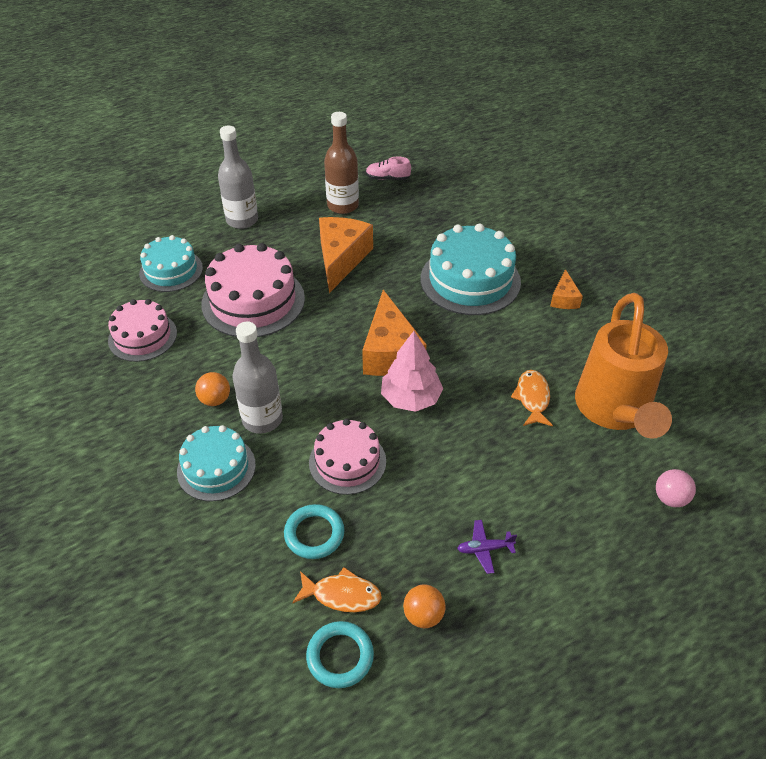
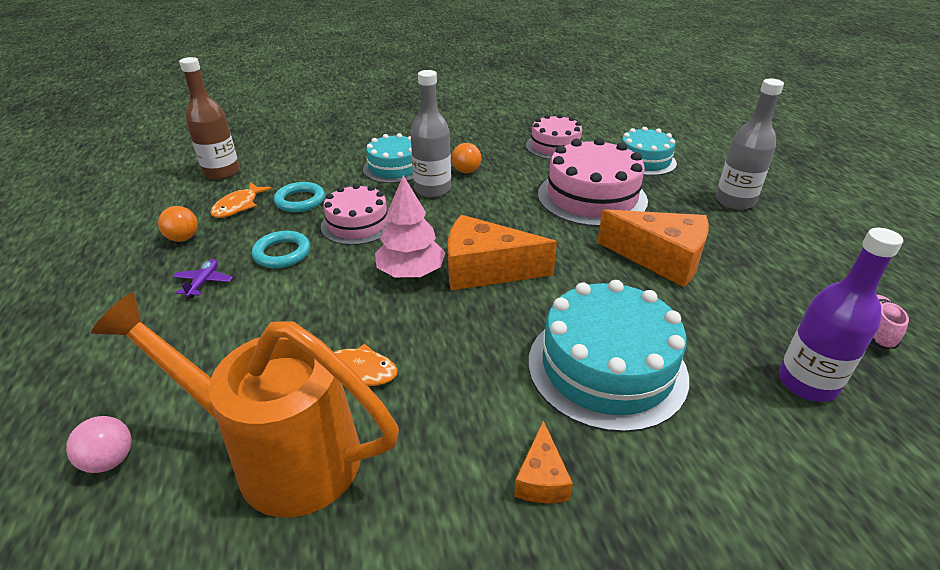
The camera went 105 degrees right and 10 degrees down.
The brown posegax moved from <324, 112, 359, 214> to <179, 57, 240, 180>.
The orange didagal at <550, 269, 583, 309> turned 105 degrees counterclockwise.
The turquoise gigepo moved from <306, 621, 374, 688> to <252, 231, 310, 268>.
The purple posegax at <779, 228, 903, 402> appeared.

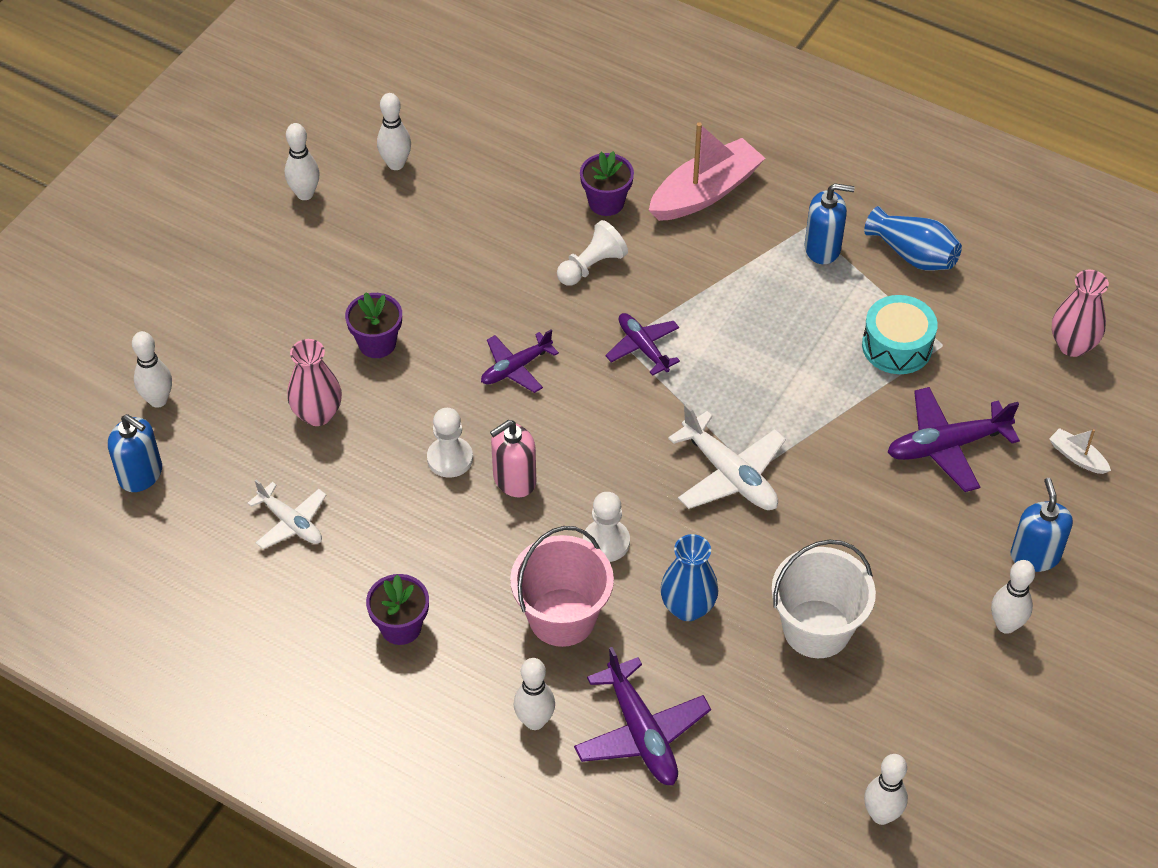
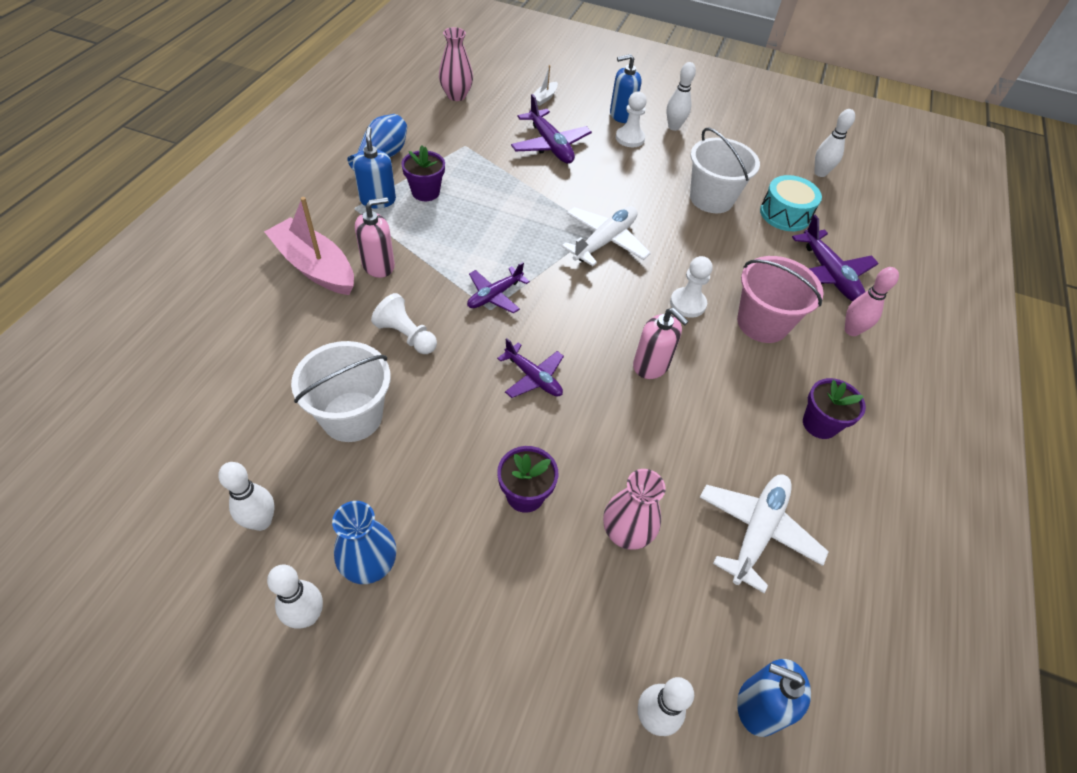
The camera went 105 degrees left and 0 degrees up.
The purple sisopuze moved from <580, 151, 634, 216> to <401, 146, 445, 201>.
The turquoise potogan moved from <862, 295, 938, 374> to <760, 175, 822, 231>.
The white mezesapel moved from <427, 408, 473, 478> to <616, 91, 647, 147>.
The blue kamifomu at <108, 414, 162, 492> turned 90 degrees counterclockwise.
The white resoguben at <247, 480, 326, 549> changed to 1.52 times the size.
The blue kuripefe moved from <660, 534, 718, 621> to <332, 501, 397, 584>.
The purple resoguben at <574, 647, 711, 785> turned 105 degrees clockwise.
The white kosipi at <514, 658, 555, 730> became the pink kosipi at <845, 267, 899, 336>.
The pink kamifomu at <355, 197, 395, 278> appeared.
The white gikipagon at <291, 341, 391, 442> appeared.

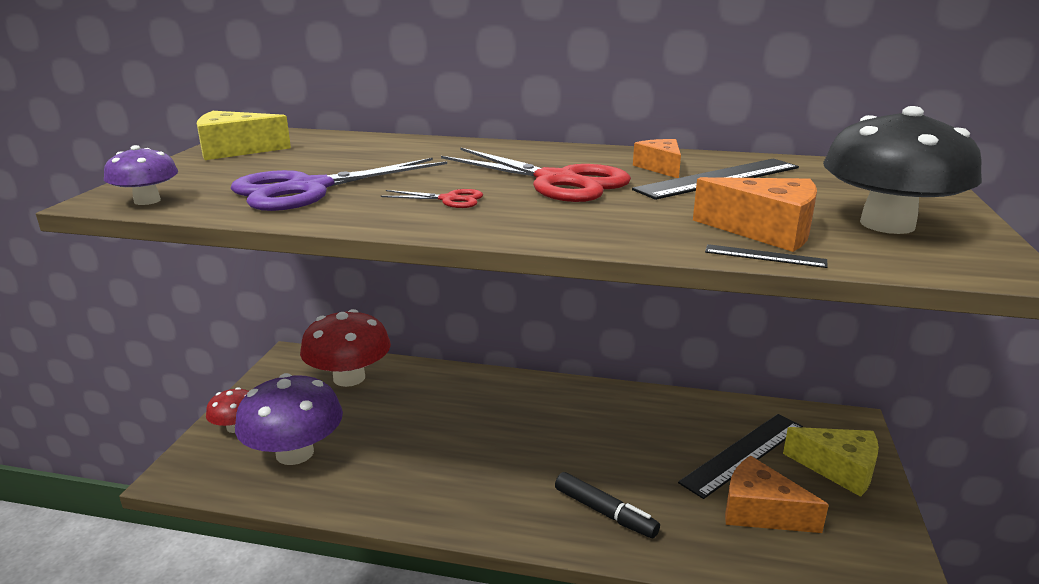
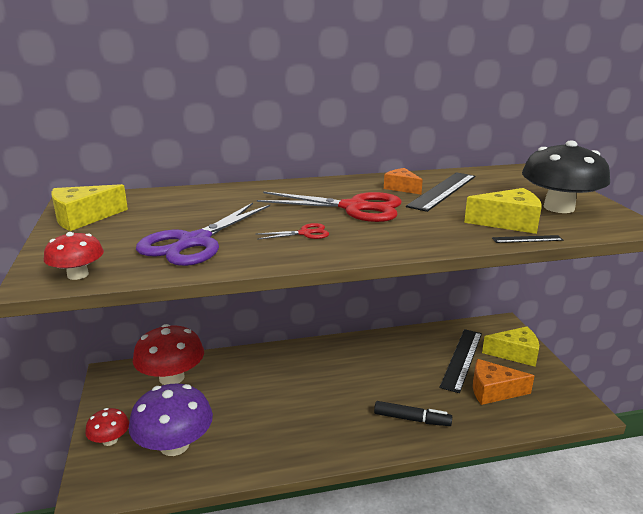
The camera went 25 degrees left and 0 degrees up.
The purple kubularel at <104, 145, 178, 205> became the red kubularel at <44, 232, 104, 280>.
The orange didagal at <693, 177, 817, 252> became the yellow didagal at <464, 188, 542, 234>.

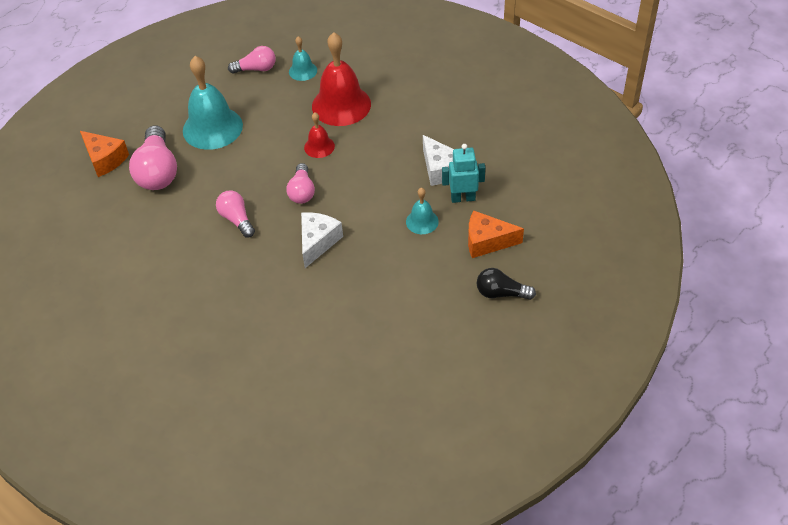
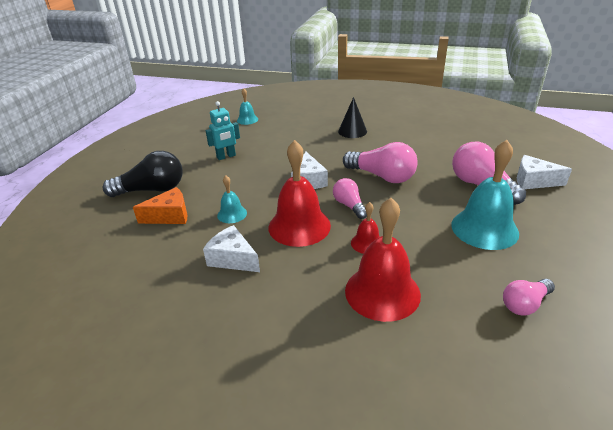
The camera went 155 degrees right and 15 degrees down.
The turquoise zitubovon moved from <289, 36, 317, 81> to <237, 88, 258, 125>.
The orange didagal at <80, 131, 129, 177> became the white didagal at <517, 155, 572, 189>.
The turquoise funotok moved from <442, 144, 485, 203> to <206, 101, 240, 160>.
The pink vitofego at <216, 190, 255, 238> changed to 1.68 times the size.
The black vitofego at <477, 268, 536, 300> changed to 1.68 times the size.
The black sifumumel at <338, 97, 367, 138> appeared.
The red zitubovon at <269, 140, 331, 247> appeared.

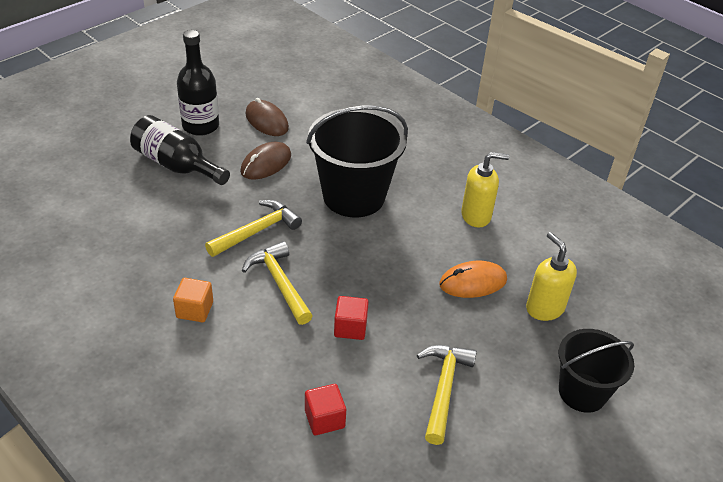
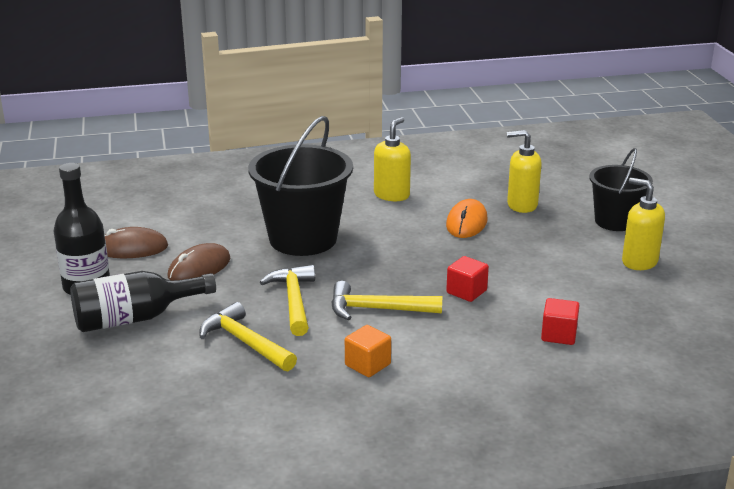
The camera went 55 degrees left and 15 degrees down.
The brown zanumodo at <240, 142, 291, 180> turned 60 degrees clockwise.
The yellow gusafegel moved from <417, 345, 477, 445> to <199, 302, 297, 371>.
The yellow kamifomu at <622, 178, 665, 270> appeared.

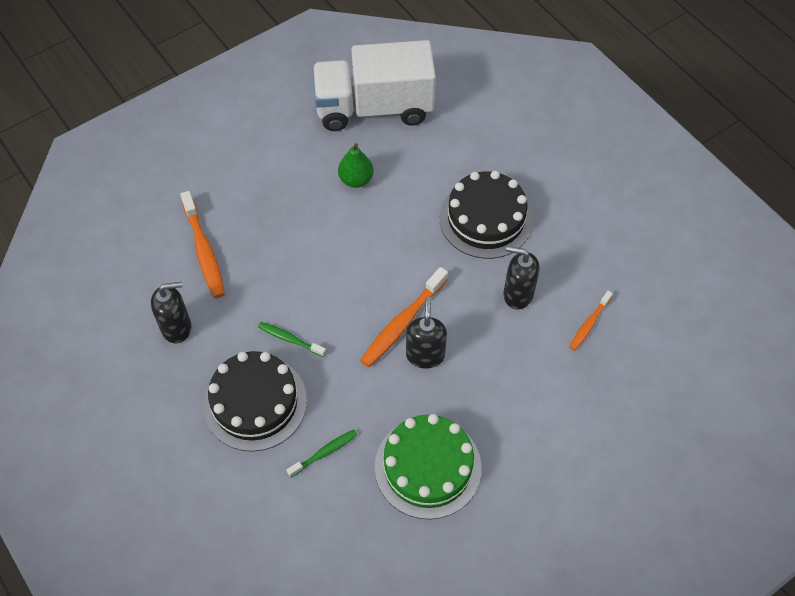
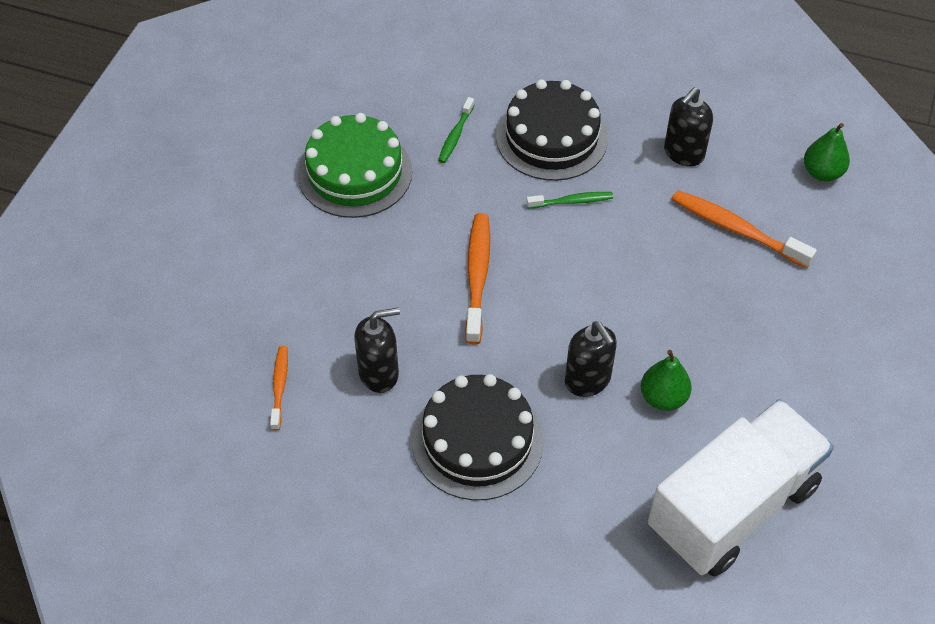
The camera went 145 degrees right and 5 degrees down.
The black kamifomu moved from <406, 298, 447, 369> to <565, 321, 617, 397>.
The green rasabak at <804, 123, 850, 181> appeared.

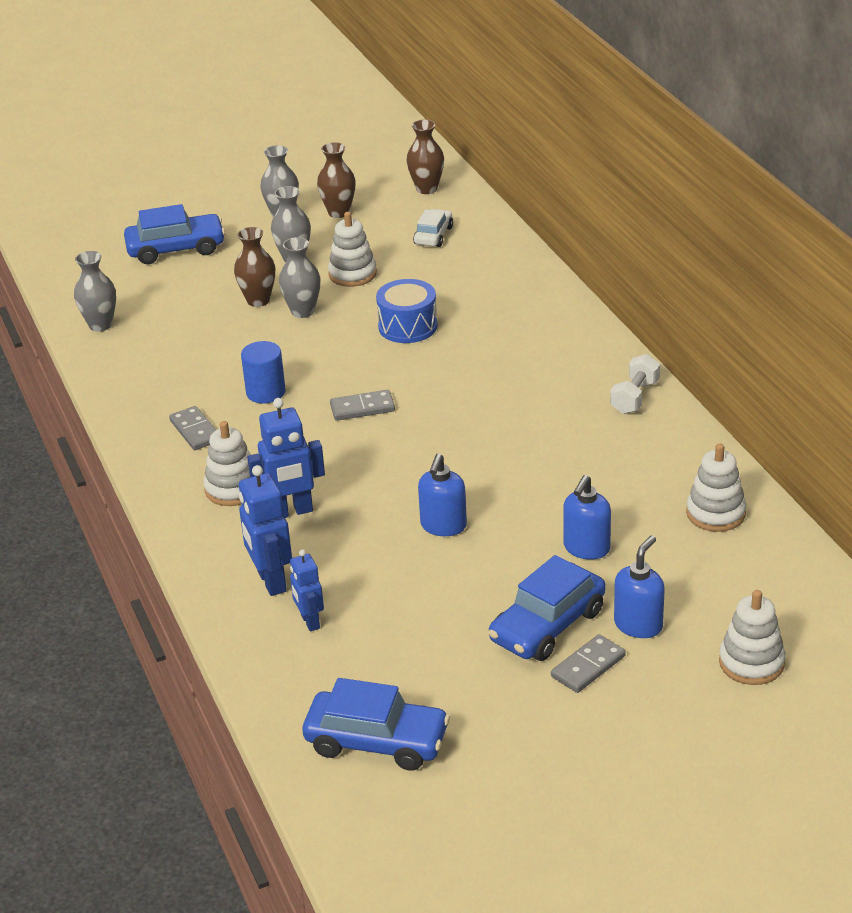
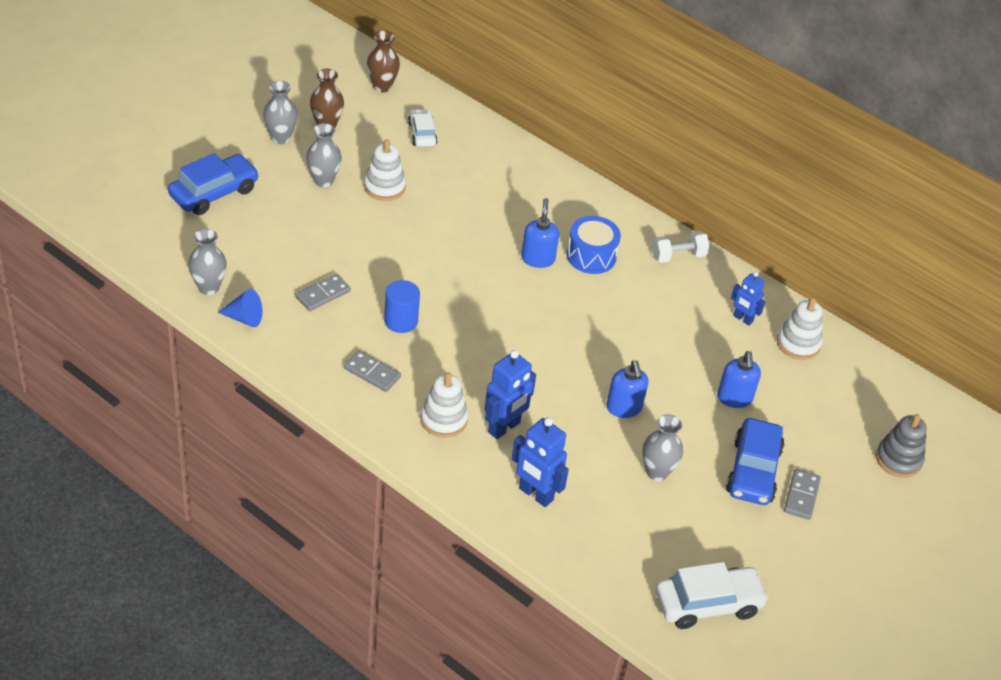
The camera went 35 degrees left and 10 degrees up.
The brown kuripefe at <234, 227, 275, 307> disappeared.
The grey kuripefe moved from <279, 237, 321, 318> to <642, 414, 683, 481>.
The blue potogan moved from <376, 279, 438, 343> to <567, 216, 621, 274>.
The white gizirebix at <610, 354, 660, 414> turned 75 degrees clockwise.
The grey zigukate moved from <330, 390, 395, 421> to <295, 274, 351, 311>.
The blue kamifomu moved from <614, 535, 665, 638> to <521, 198, 559, 268>.
The blue funotok moved from <290, 549, 324, 631> to <731, 272, 765, 326>.
The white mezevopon at <719, 590, 786, 685> became the grey mezevopon at <876, 414, 927, 478>.
The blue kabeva at <303, 678, 450, 771> became the white kabeva at <656, 562, 769, 629>.
The blue sifumumel at <218, 289, 262, 327> appeared.

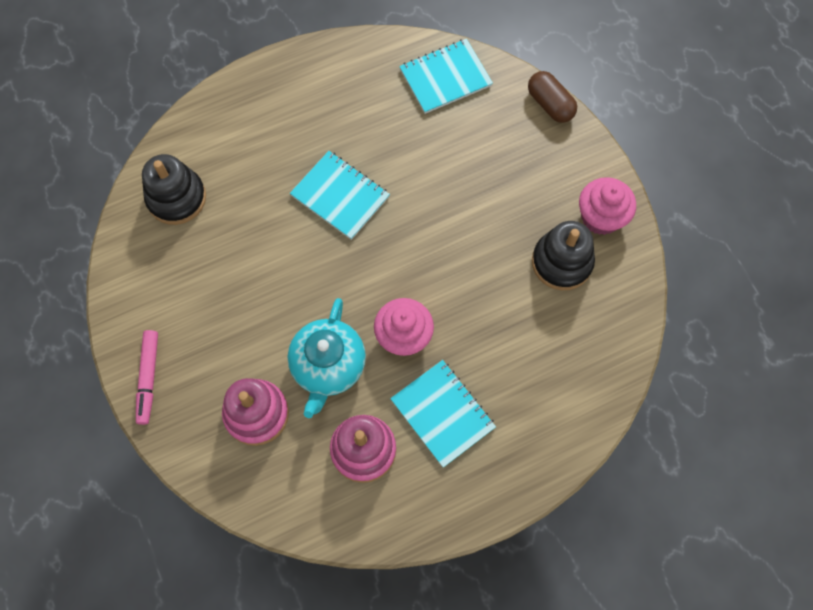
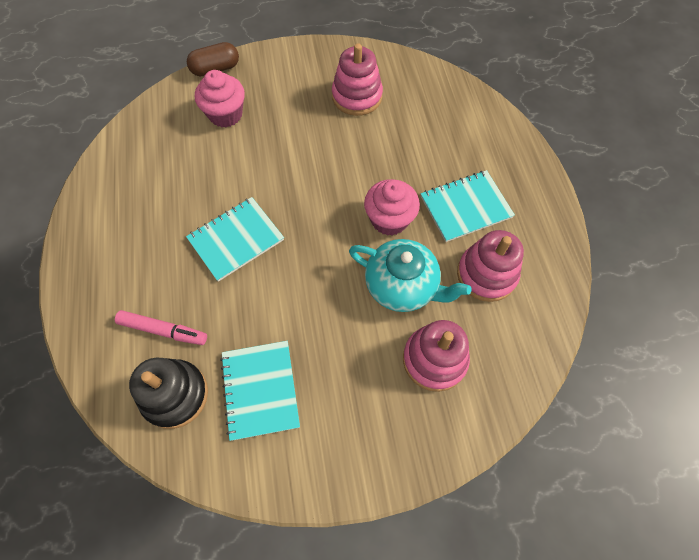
The camera went 75 degrees left and 5 degrees down.
The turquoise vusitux moved from <399, 39, 493, 114> to <220, 341, 300, 441>.
The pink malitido moved from <579, 177, 636, 235> to <195, 70, 245, 127>.
The black mezevopon at <532, 221, 595, 290> became the pink mezevopon at <332, 44, 383, 116>.
The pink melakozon moved from <136, 330, 158, 425> to <115, 310, 207, 345>.

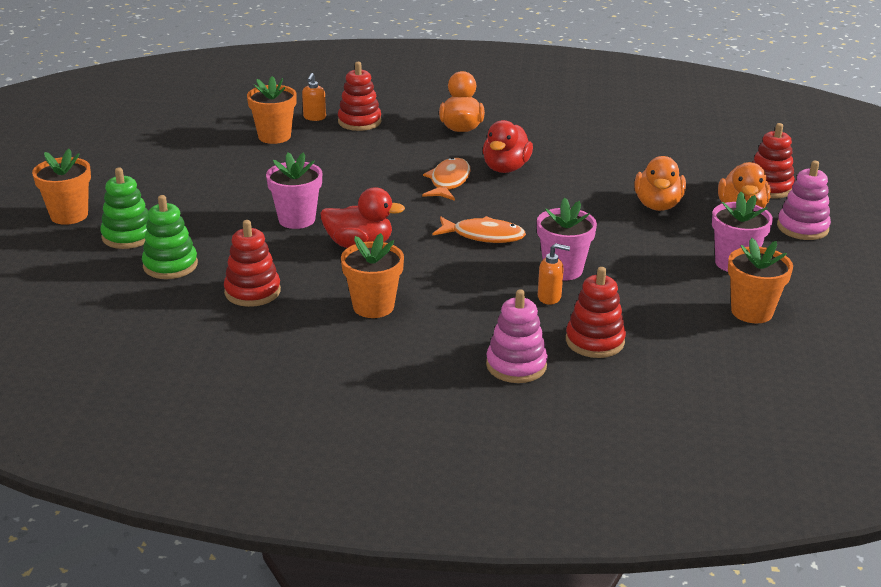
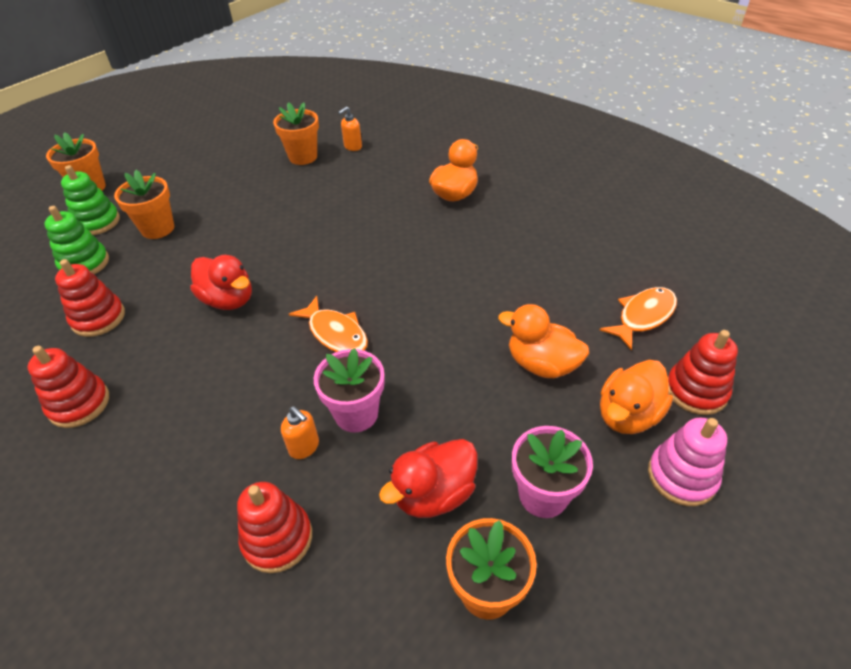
The camera went 35 degrees right and 15 degrees up.
The red mezevopon moved from <338, 62, 381, 131> to <28, 346, 109, 428>.
The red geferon moved from <483, 120, 533, 173> to <379, 439, 478, 518>.
The pink sisopuze at <266, 153, 322, 229> disappeared.
The orange geferon at <634, 156, 686, 211> turned 75 degrees clockwise.
The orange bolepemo moved from <422, 157, 471, 201> to <599, 287, 677, 351>.
The orange sisopuze moved from <341, 233, 404, 318> to <114, 170, 174, 239>.
The pink mezevopon at <486, 289, 548, 383> disappeared.

